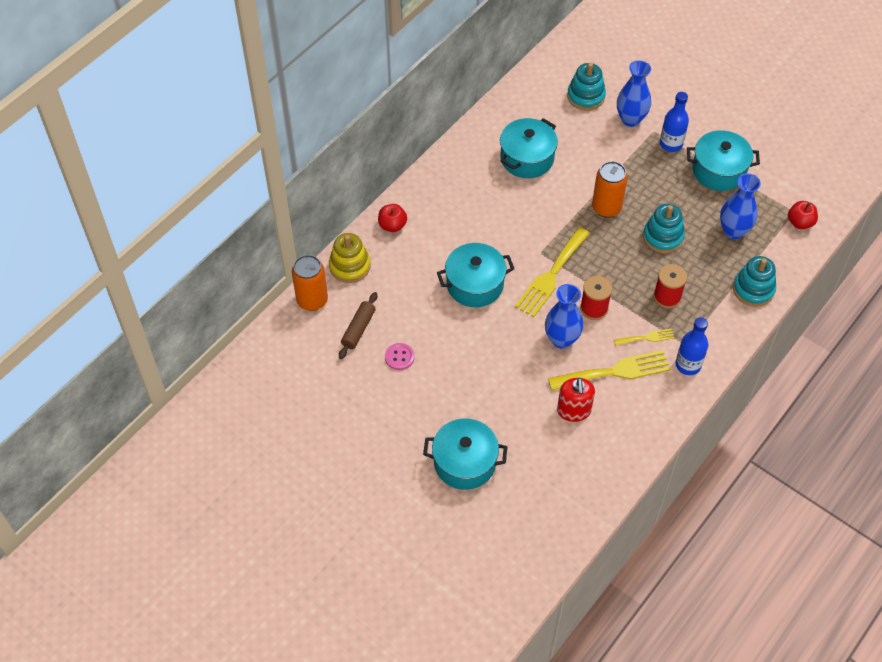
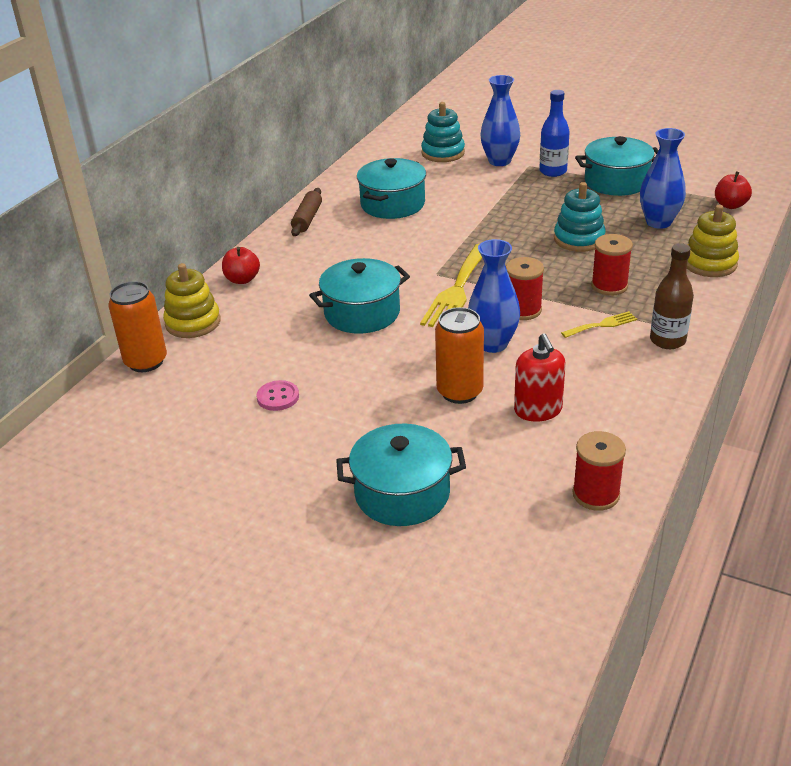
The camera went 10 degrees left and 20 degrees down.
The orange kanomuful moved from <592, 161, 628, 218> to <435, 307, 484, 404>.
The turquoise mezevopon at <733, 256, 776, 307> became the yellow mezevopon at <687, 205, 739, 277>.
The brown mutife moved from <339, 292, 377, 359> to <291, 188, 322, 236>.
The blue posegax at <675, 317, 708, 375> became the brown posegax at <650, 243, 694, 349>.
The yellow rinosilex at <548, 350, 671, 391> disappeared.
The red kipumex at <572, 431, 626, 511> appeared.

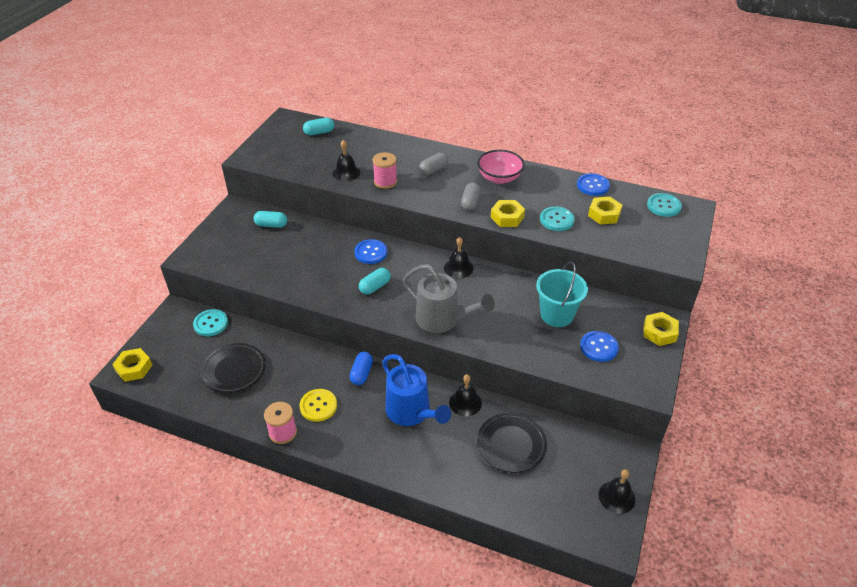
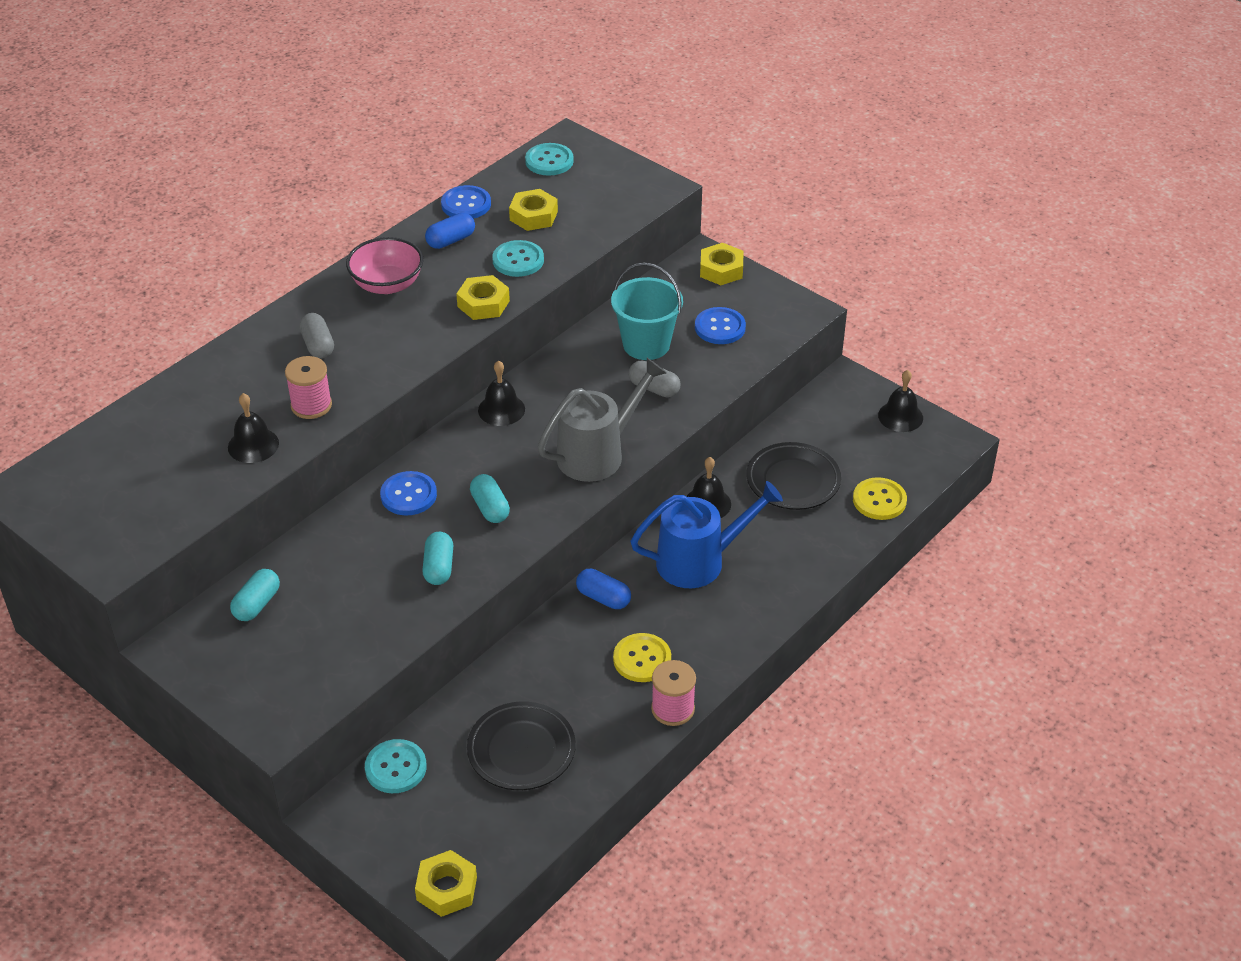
The camera went 70 degrees left and 0 degrees up.
The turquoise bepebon moved from <303, 117, 334, 135> to <422, 532, 453, 585>.
The grey bepebon moved from <461, 183, 481, 210> to <629, 361, 681, 398>.
The blue bepebon at <425, 213, 475, 249> appeared.
The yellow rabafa at <853, 477, 907, 520> appeared.

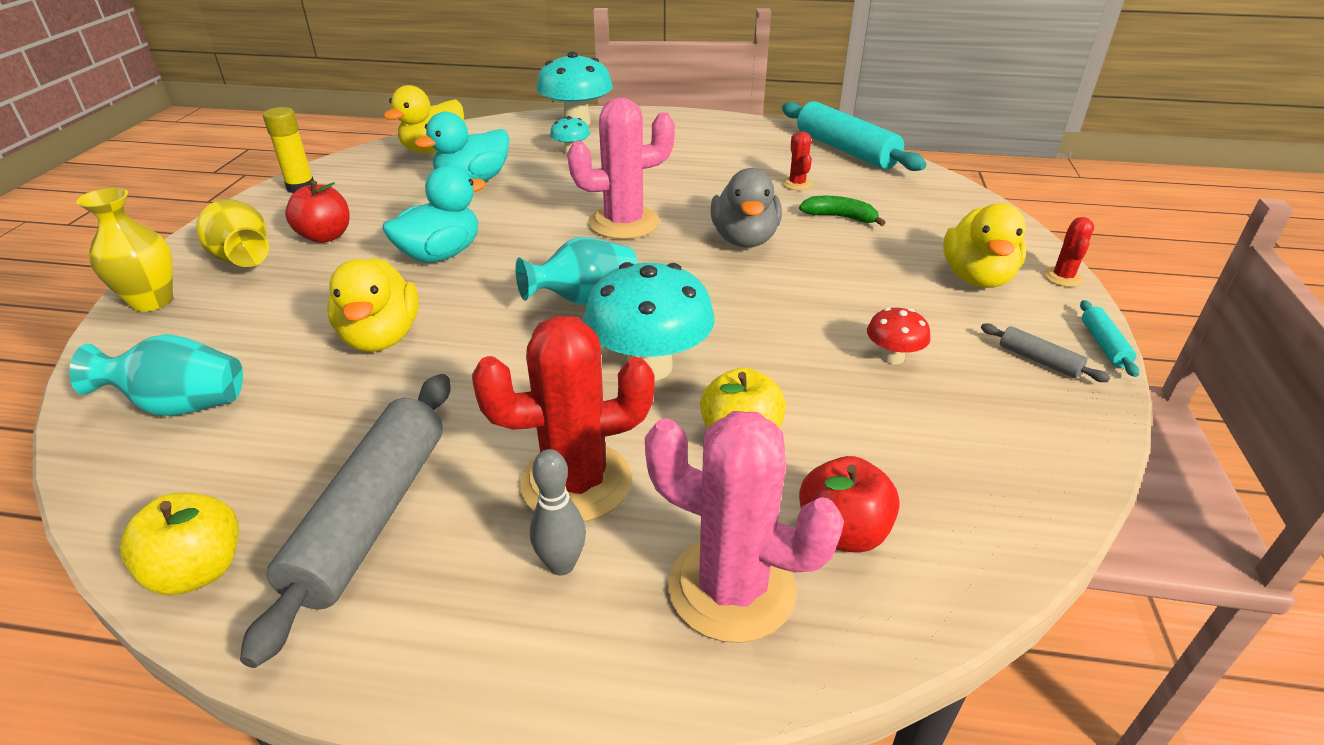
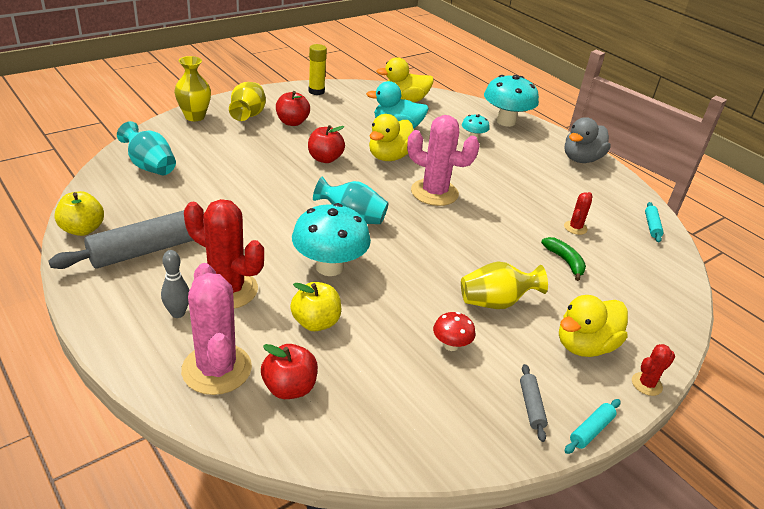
The camera went 40 degrees right and 0 degrees up.
The turquoise mutife at <782, 101, 926, 171> changed to 0.44 times the size.
The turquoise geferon at <382, 166, 486, 263> was replaced by the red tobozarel at <308, 125, 345, 163>.
The grey geferon moved from <711, 168, 782, 247> to <565, 117, 611, 163>.
The yellow geferon moved from <327, 258, 419, 352> to <369, 114, 414, 161>.
The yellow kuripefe at <461, 261, 548, 309> appeared.

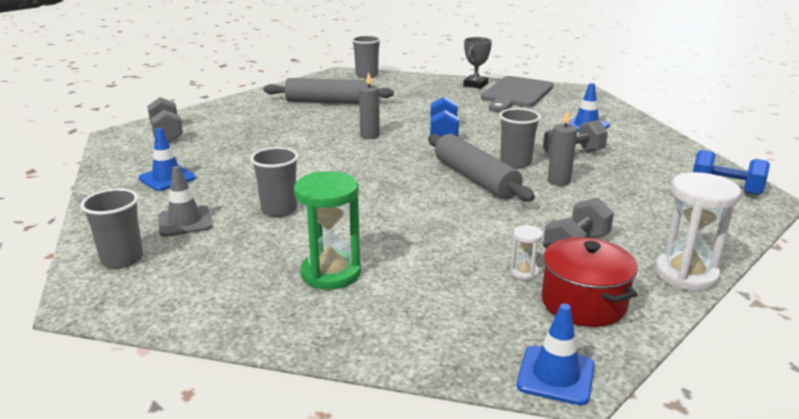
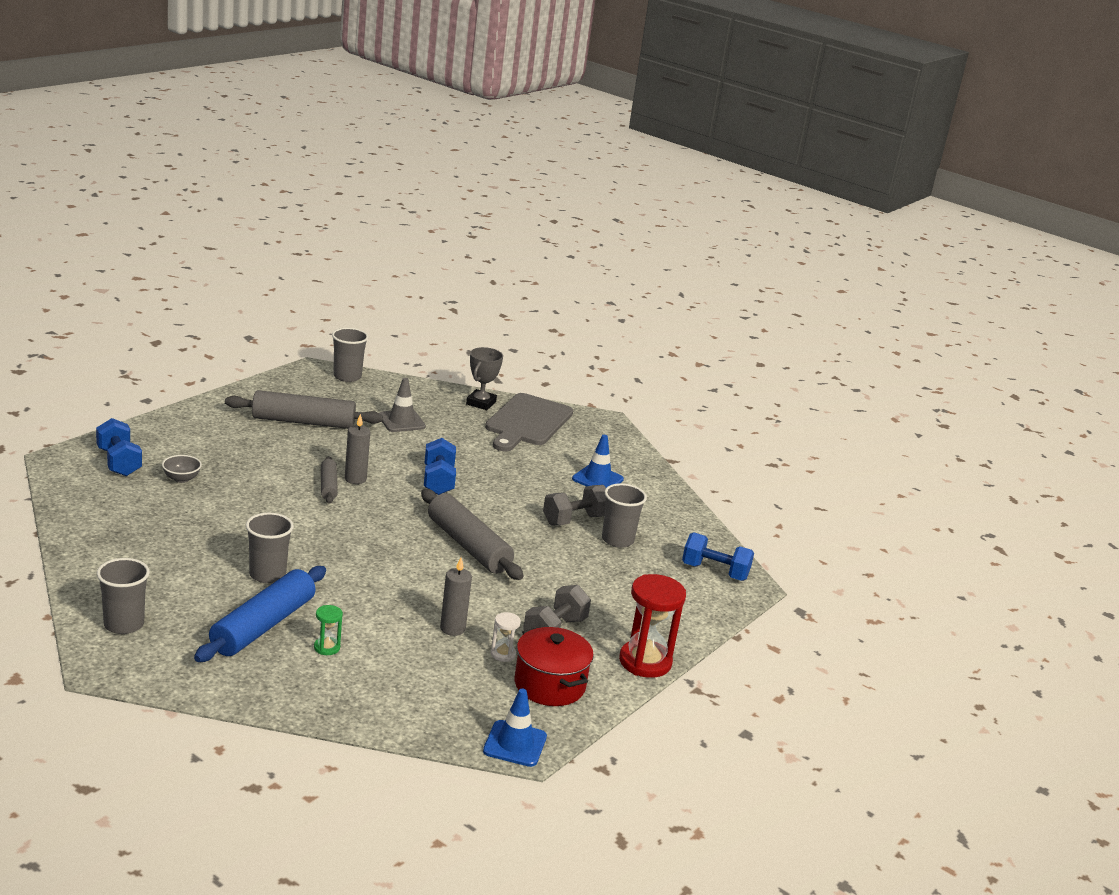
The camera went 10 degrees left and 0 degrees up.
The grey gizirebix at <147, 97, 183, 143> became the blue gizirebix at <96, 418, 142, 476>.
The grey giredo moved from <499, 108, 541, 169> to <602, 483, 647, 548>.
The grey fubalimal moved from <548, 109, 577, 186> to <440, 558, 472, 636>.
The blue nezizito at <138, 128, 196, 191> disappeared.
The grey nezizito moved from <158, 166, 212, 237> to <379, 378, 426, 432>.
The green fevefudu at <294, 171, 361, 290> changed to 0.47 times the size.
The white fevefudu at <655, 172, 741, 291> became the red fevefudu at <619, 574, 686, 678>.
The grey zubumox at <162, 455, 202, 483> appeared.
The grey mutife at <321, 456, 338, 504> appeared.
The blue mutife at <194, 566, 326, 662> appeared.

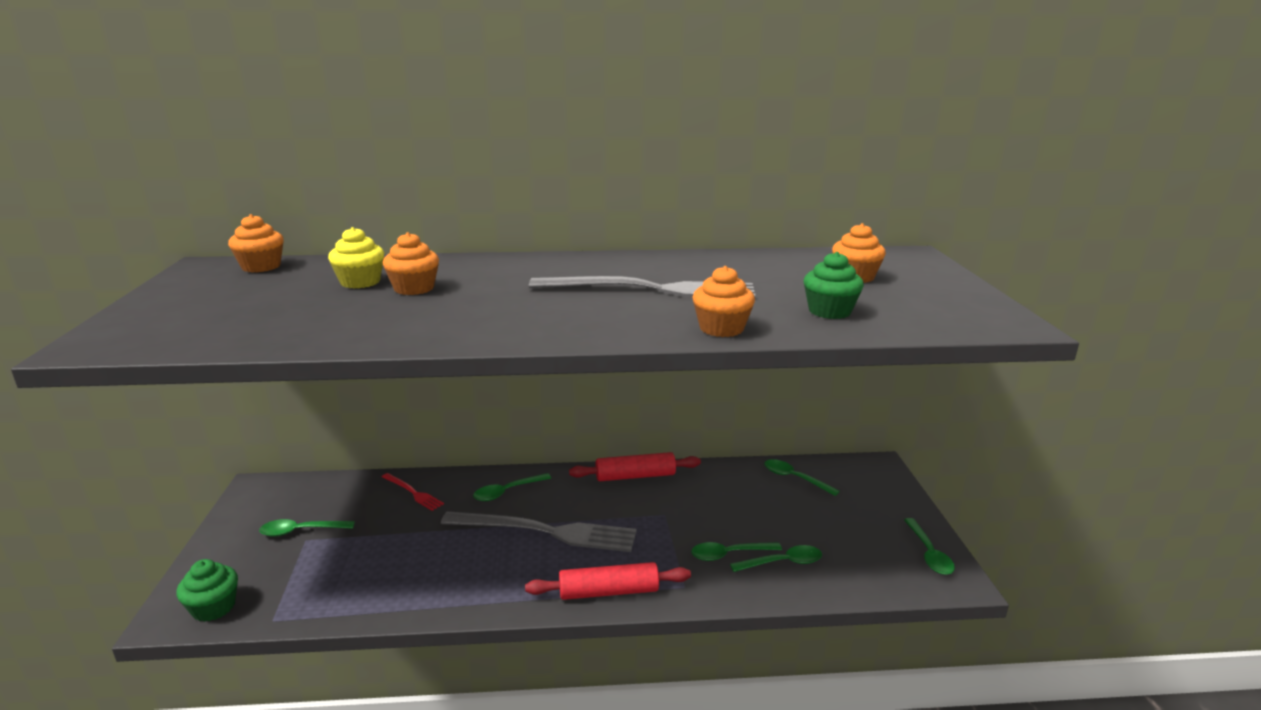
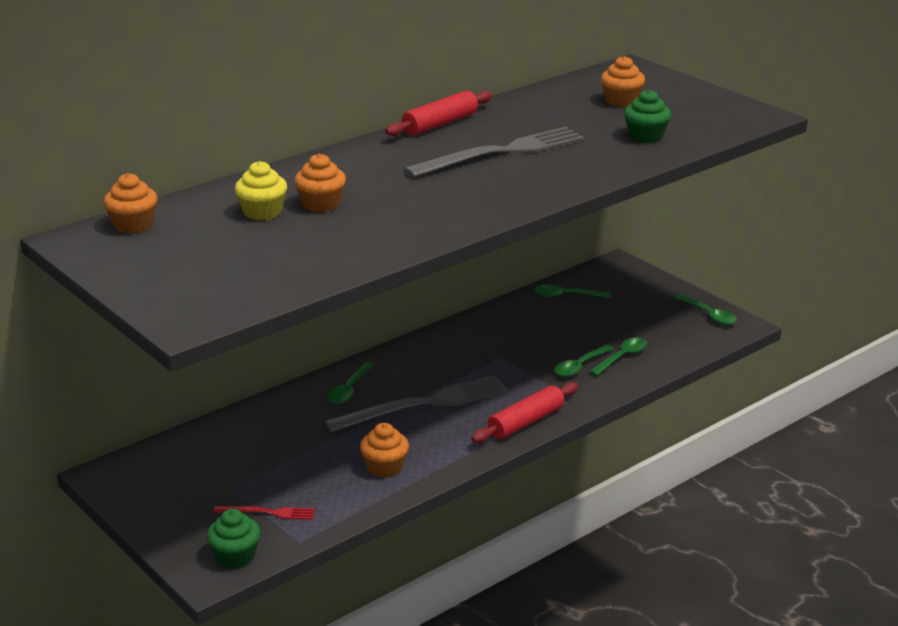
The camera went 35 degrees left and 5 degrees up.
The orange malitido moved from <692, 266, 755, 337> to <360, 423, 409, 478>.
The red mutife moved from <569, 452, 701, 481> to <385, 91, 492, 136>.
The red rinosilex moved from <382, 473, 444, 511> to <214, 506, 315, 520>.
The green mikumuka at <259, 519, 355, 536> disappeared.

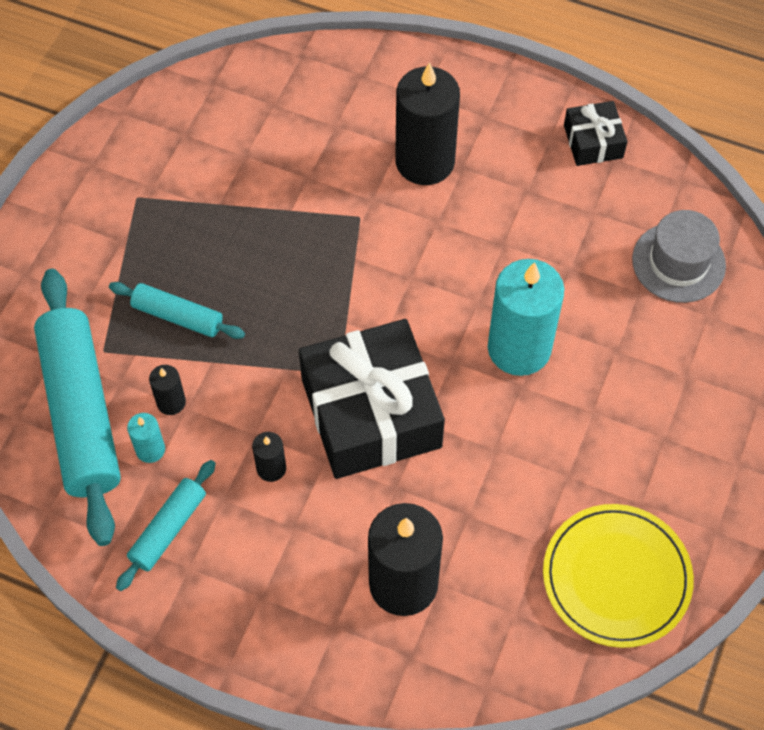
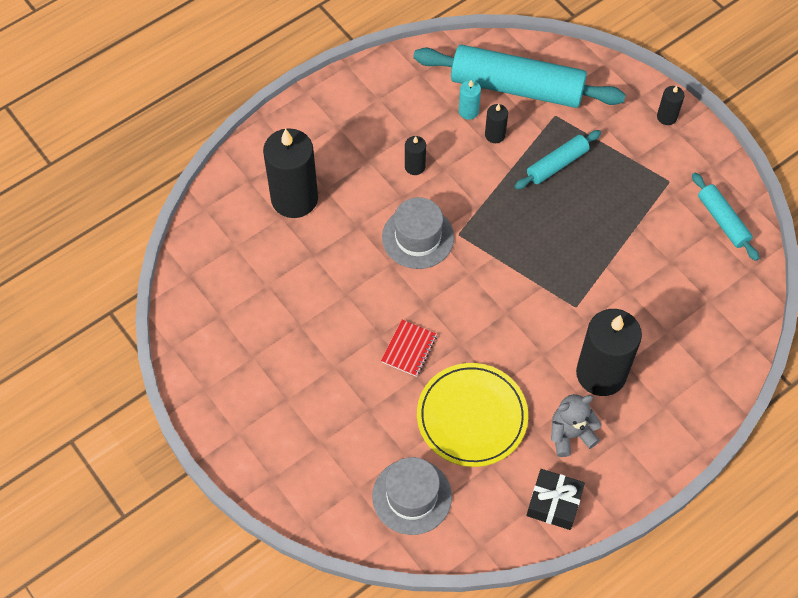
The camera went 120 degrees right and 0 degrees up.
The turquoise fubalimal at <488, 259, 564, 376> was replaced by the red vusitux at <381, 320, 437, 377>.
The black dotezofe at <299, 319, 445, 479> was replaced by the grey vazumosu at <382, 197, 454, 269>.
The turquoise mutife moved from <116, 460, 216, 591> to <692, 173, 759, 261>.
The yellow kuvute moved from <543, 504, 694, 648> to <417, 363, 528, 467>.
The black fubalimal at <657, 85, 684, 125> appeared.
The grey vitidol at <551, 394, 602, 457> appeared.

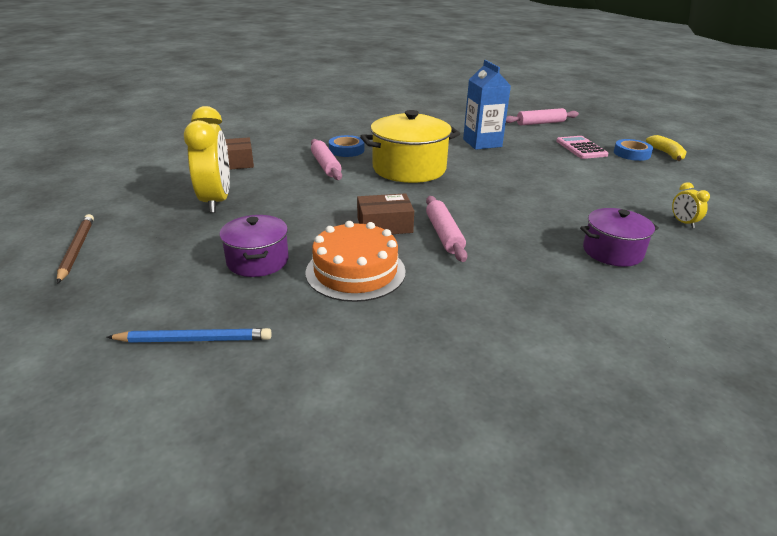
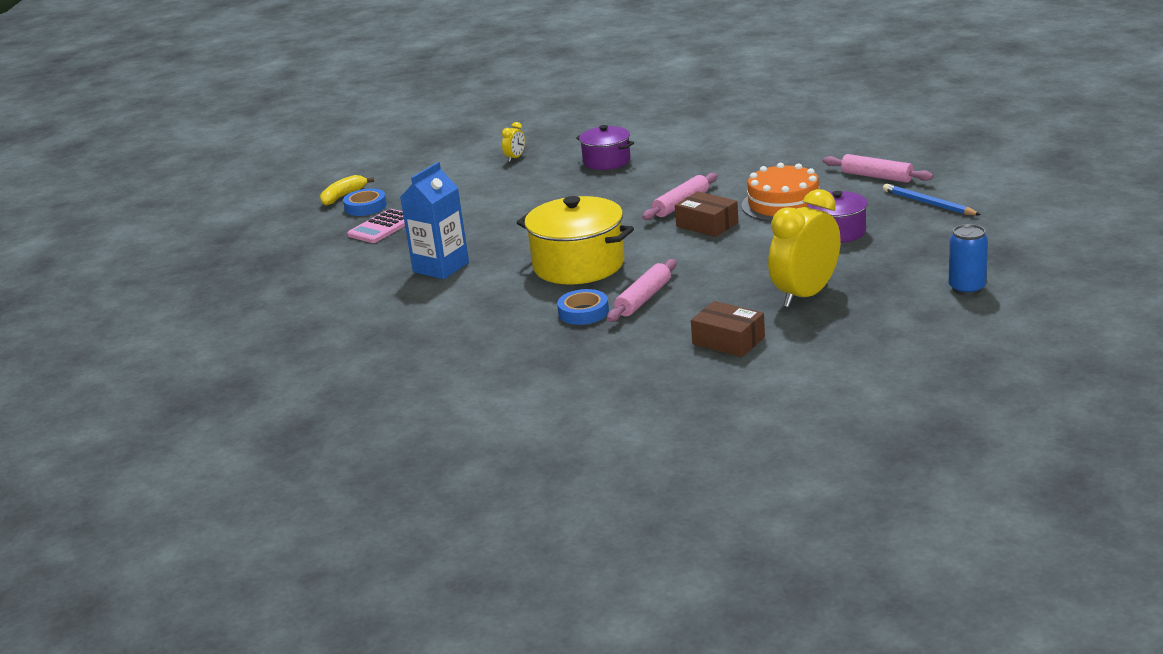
The camera went 125 degrees left and 5 degrees down.
The pink mutife moved from <506, 108, 579, 126> to <823, 154, 933, 183>.
The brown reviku at <57, 214, 94, 284> was replaced by the blue kanomuful at <949, 224, 988, 295>.

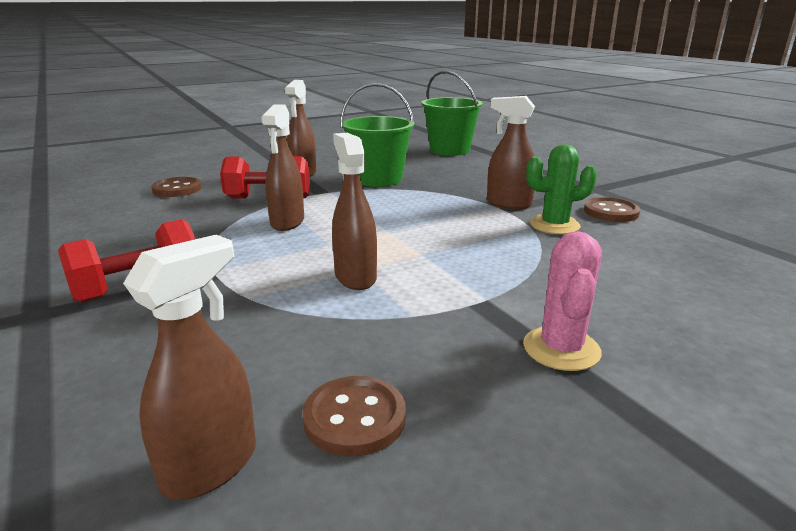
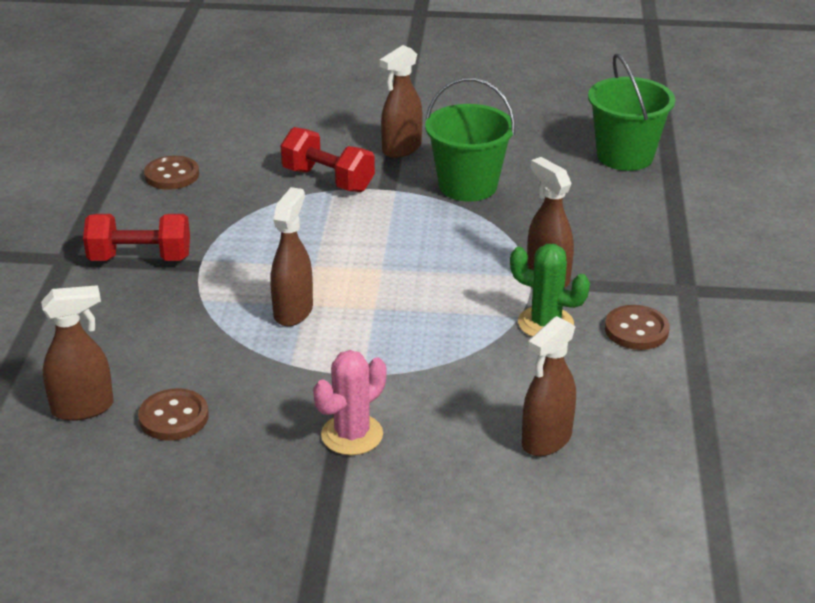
The camera went 35 degrees right and 10 degrees up.
The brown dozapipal moved from <261, 104, 304, 231> to <522, 316, 576, 456>.
The brown rabafa moved from <151, 177, 202, 197> to <144, 156, 199, 190>.

